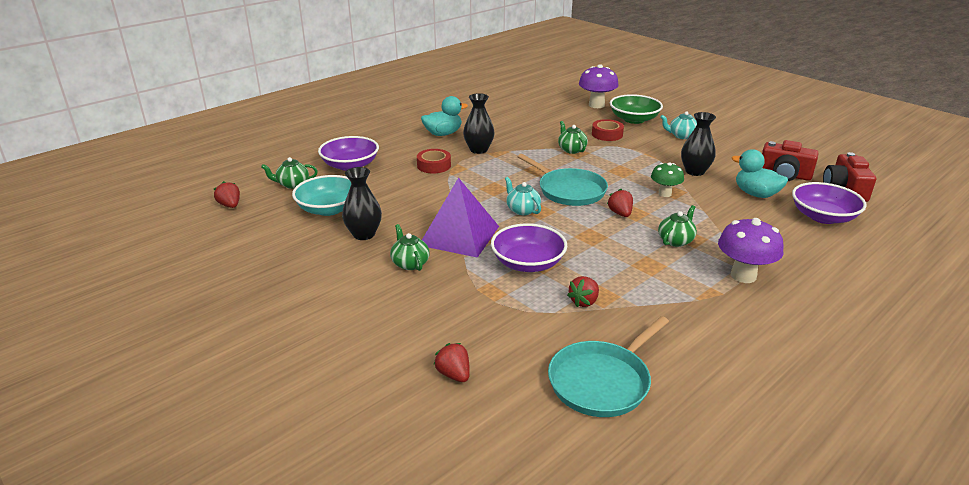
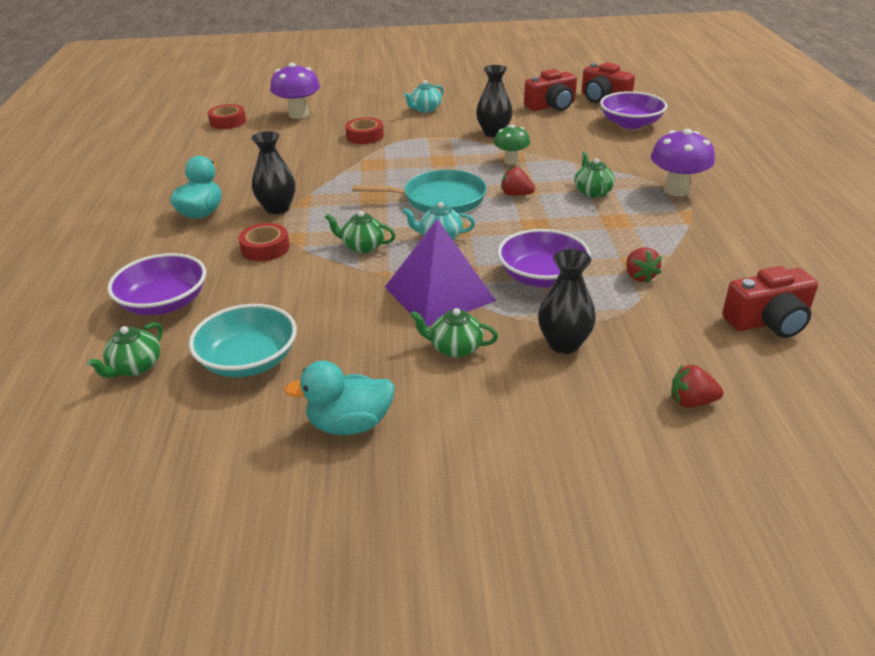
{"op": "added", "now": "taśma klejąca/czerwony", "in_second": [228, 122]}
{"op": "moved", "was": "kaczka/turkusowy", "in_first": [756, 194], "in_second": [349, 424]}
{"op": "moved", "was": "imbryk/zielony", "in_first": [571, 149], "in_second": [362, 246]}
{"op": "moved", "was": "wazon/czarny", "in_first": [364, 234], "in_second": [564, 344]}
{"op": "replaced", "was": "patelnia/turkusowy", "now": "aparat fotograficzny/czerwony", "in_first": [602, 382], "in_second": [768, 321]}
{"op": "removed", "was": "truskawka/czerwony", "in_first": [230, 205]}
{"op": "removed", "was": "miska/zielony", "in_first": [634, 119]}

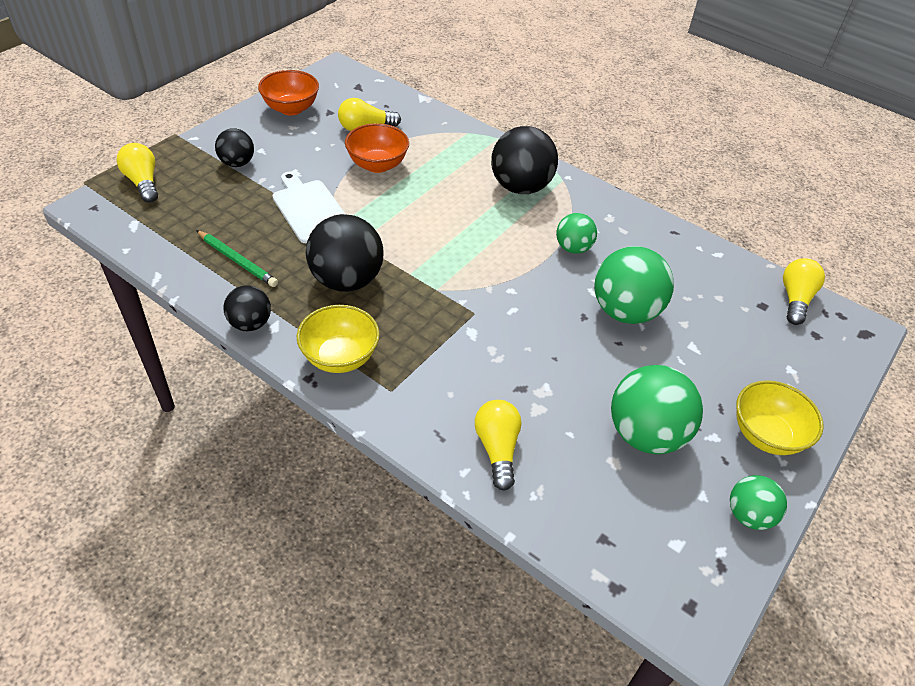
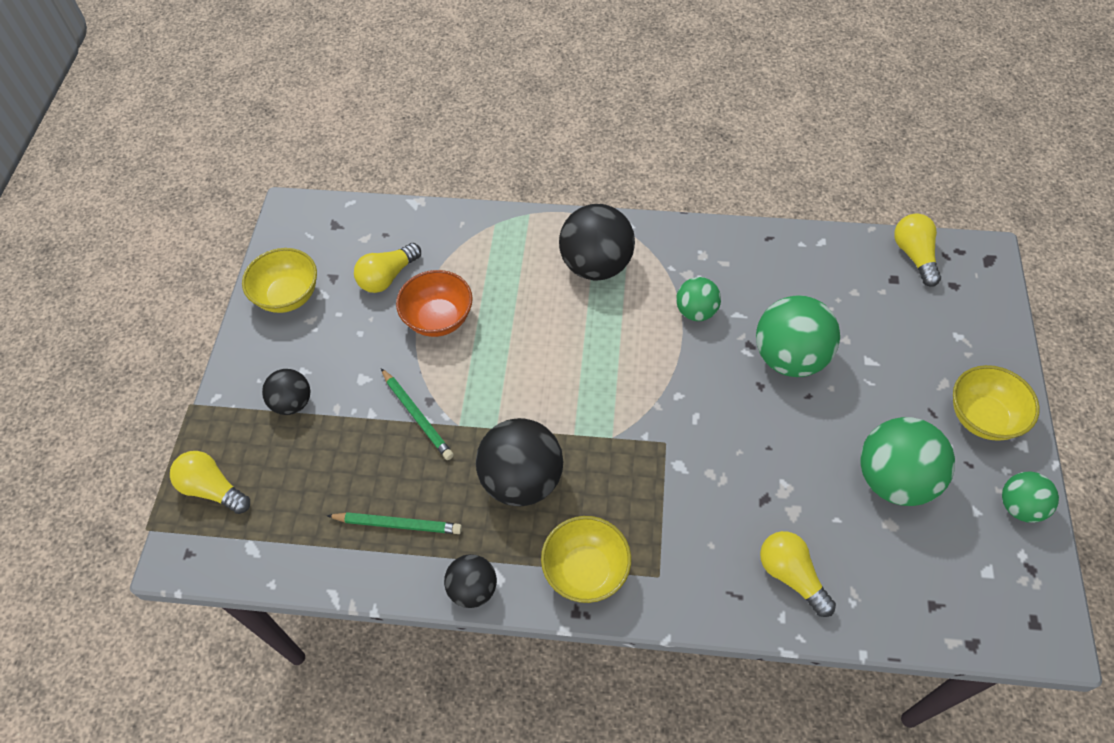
{"op": "recoloured", "was": "miska/pomarańczowy", "now": "miska/żółty", "in_first": [291, 108], "in_second": [288, 296]}
{"op": "replaced", "was": "deska do krojenia/biały", "now": "ołówek/zielony", "in_first": [310, 209], "in_second": [417, 416]}

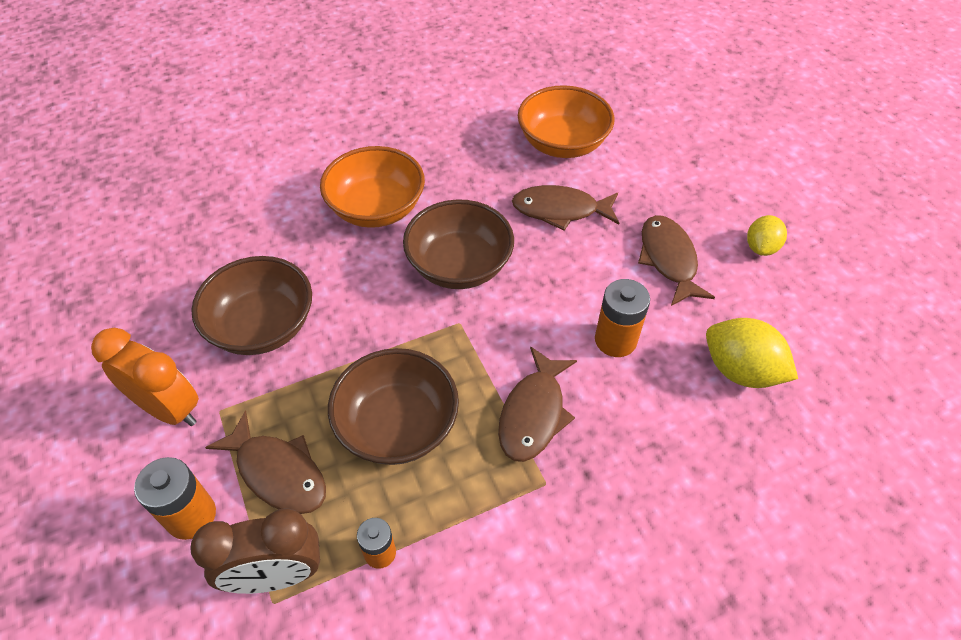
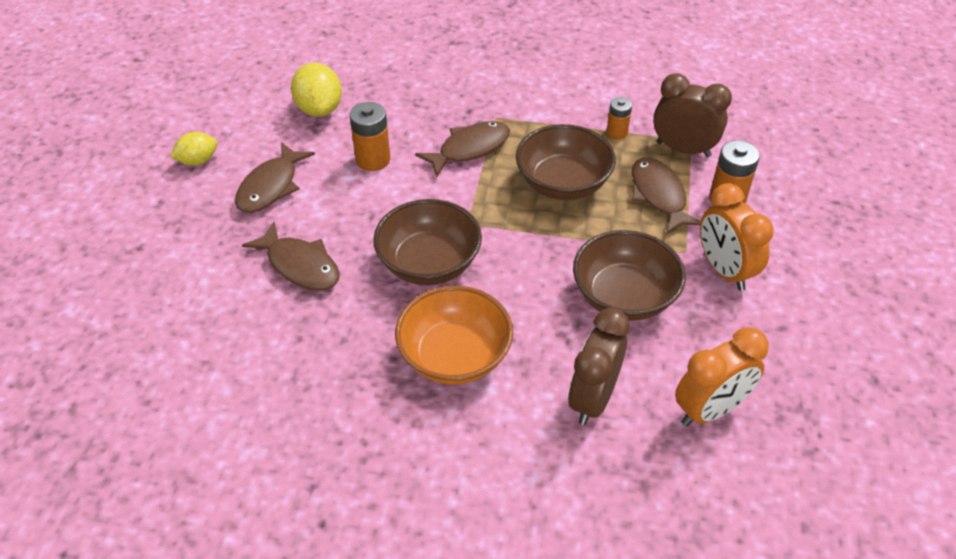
{"op": "added", "now": "budzik/brązowy", "in_second": [593, 398]}
{"op": "added", "now": "budzik/pomarańczowy", "in_second": [710, 410]}
{"op": "removed", "was": "miska/pomarańczowy", "in_first": [562, 143]}

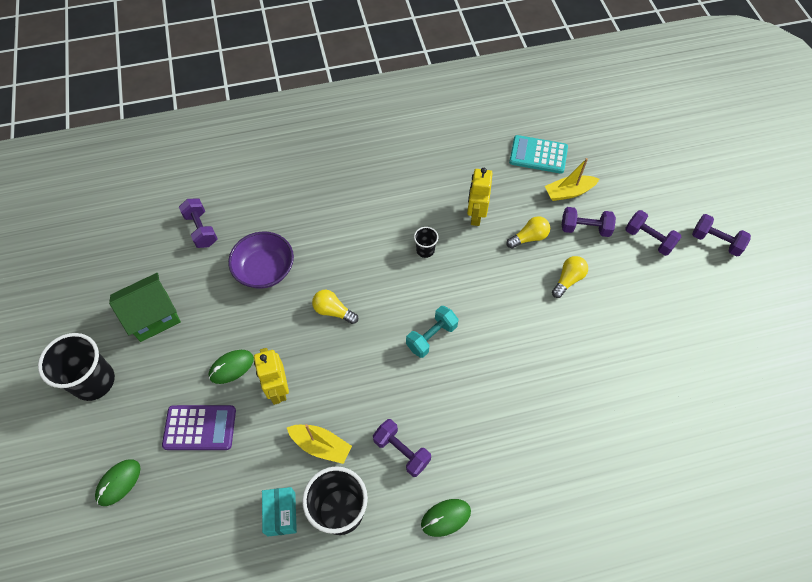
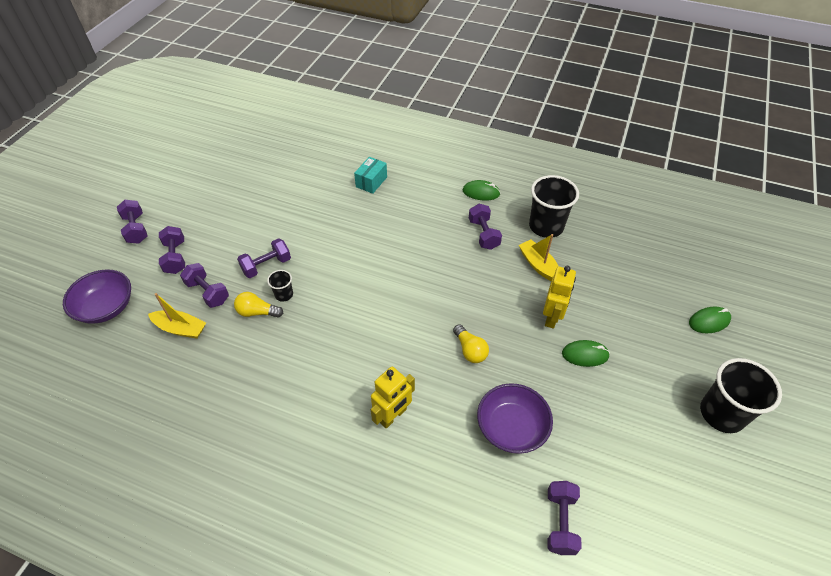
{"op": "added", "now": "miska/fioletowy", "in_second": [106, 307]}
{"op": "replaced", "was": "żarówka/żółty", "now": "hantel/fioletowy", "in_first": [568, 280], "in_second": [266, 266]}
{"op": "moved", "was": "szklanka/czarny", "in_first": [425, 250], "in_second": [284, 294]}
{"op": "moved", "was": "pudełko/turkusowy", "in_first": [281, 514], "in_second": [371, 182]}
{"op": "moved", "was": "robot/żółty", "in_first": [475, 215], "in_second": [393, 416]}
{"op": "removed", "was": "domek/zielony", "in_first": [153, 316]}
{"op": "removed", "was": "kalkulator/fioletowy", "in_first": [200, 428]}
{"op": "removed", "was": "hantel/turkusowy", "in_first": [431, 337]}
{"op": "removed", "was": "kalkulator/turkusowy", "in_first": [538, 155]}

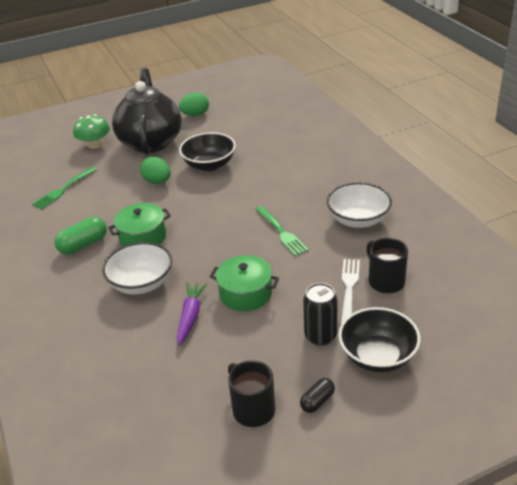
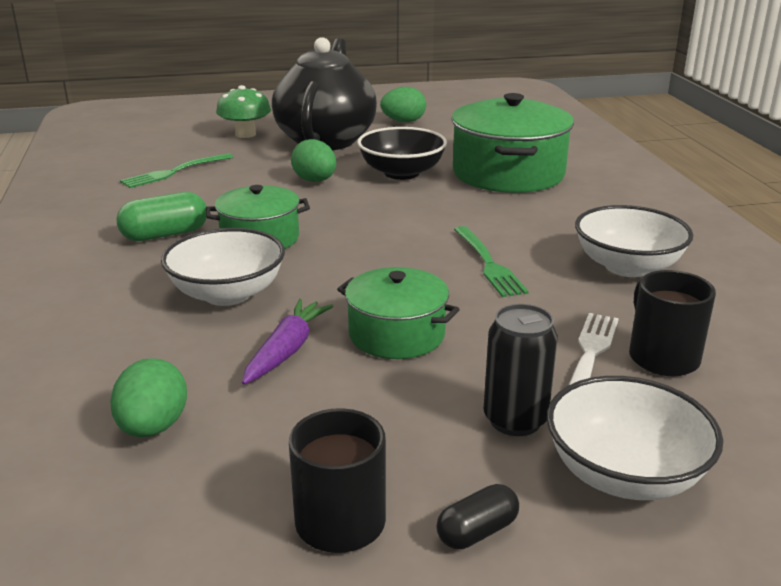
{"op": "added", "now": "jajko/zielony", "in_second": [153, 427]}
{"op": "added", "now": "garnek/zielony", "in_second": [508, 173]}
{"op": "recoloured", "was": "miska/czarny", "now": "miska/biały", "in_first": [377, 356], "in_second": [624, 474]}

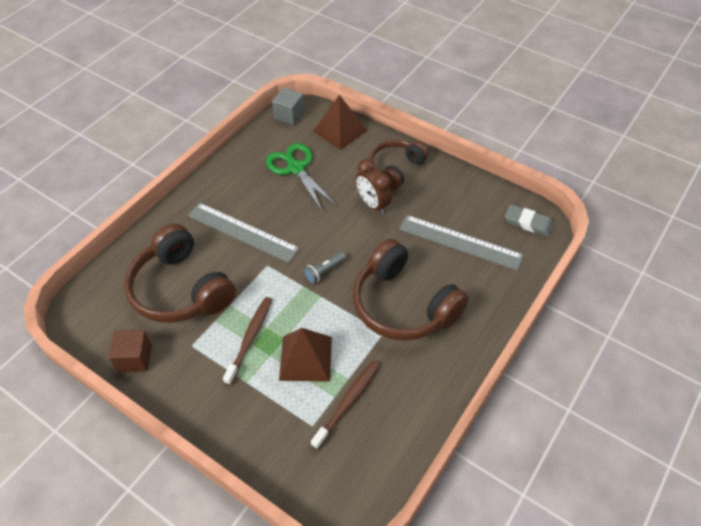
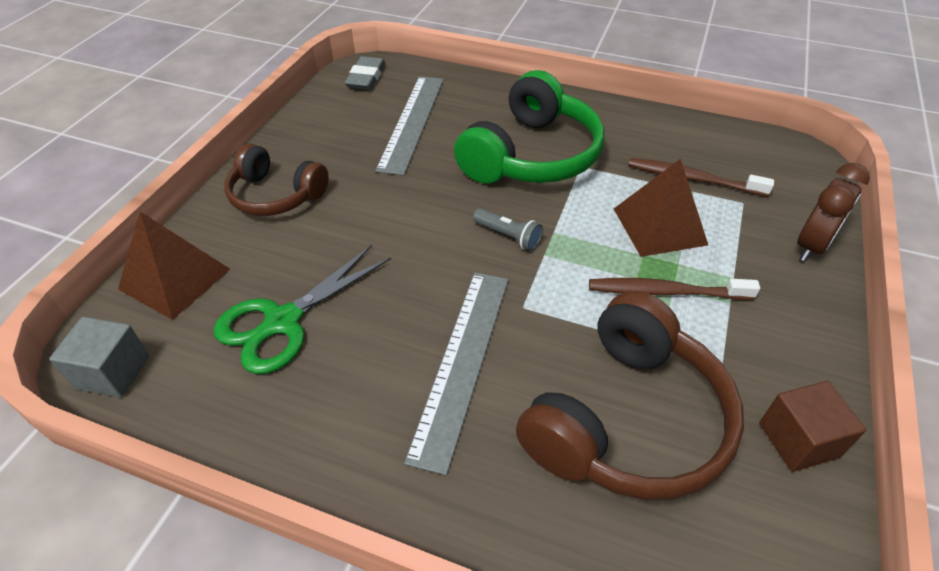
{"op": "recoloured", "was": "słuchawki/brązowy", "now": "słuchawki/zielony", "in_first": [403, 305], "in_second": [531, 155]}
{"op": "moved", "was": "budzik/brązowy", "in_first": [373, 204], "in_second": [811, 246]}

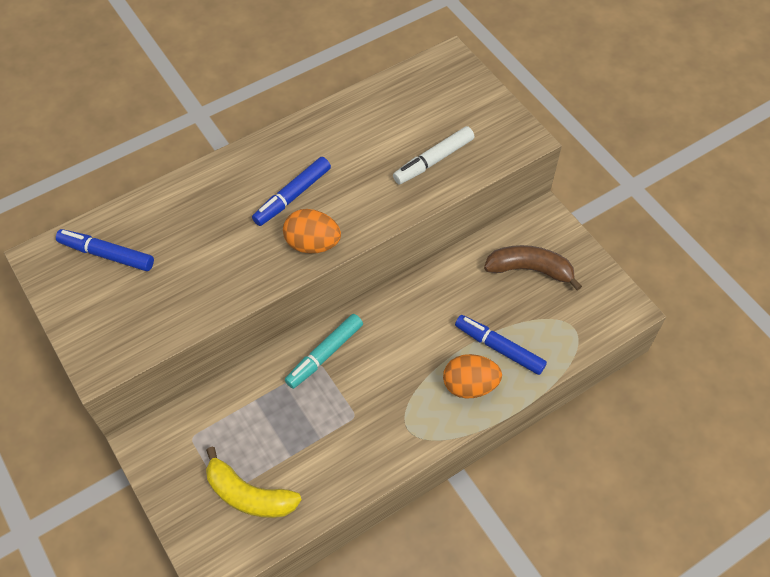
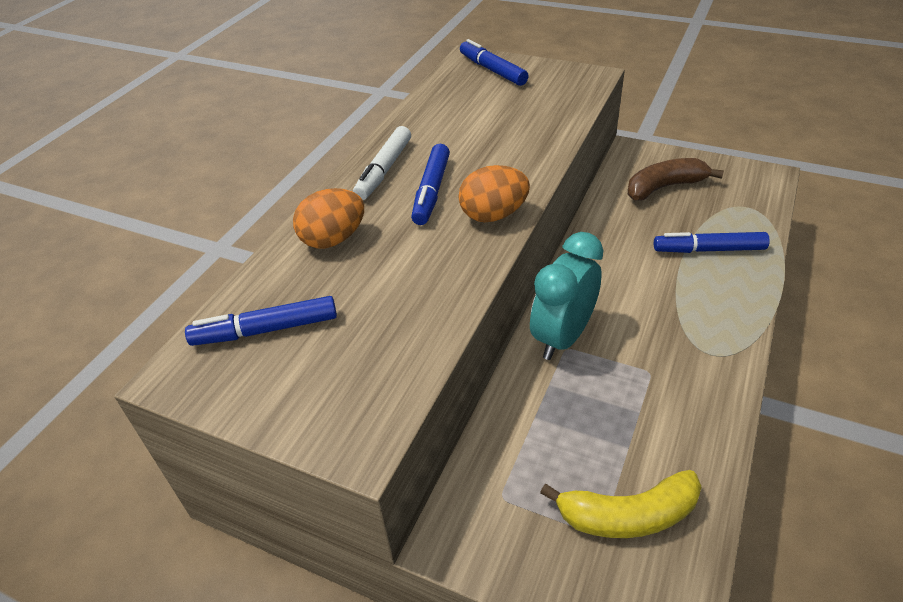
{"op": "moved", "was": "jajko/pomarańczowy", "in_first": [469, 385], "in_second": [333, 239]}
{"op": "moved", "was": "flamaster/biały", "in_first": [433, 160], "in_second": [384, 170]}
{"op": "added", "now": "flamaster/niebieski", "in_second": [492, 70]}
{"op": "replaced", "was": "flamaster/turkusowy", "now": "budzik/turkusowy", "in_first": [324, 354], "in_second": [562, 337]}

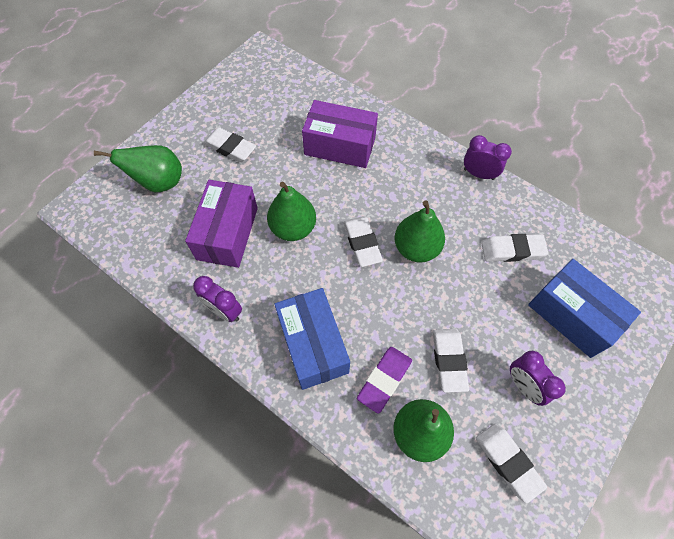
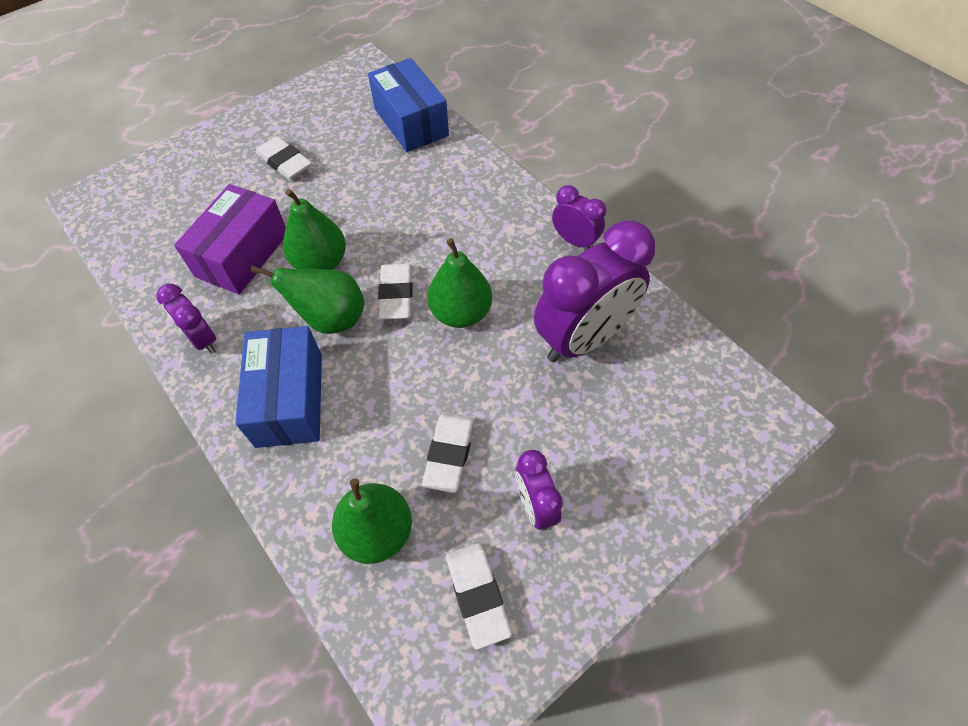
{"op": "moved", "was": "gruszka/zielony", "in_first": [159, 182], "in_second": [331, 319]}
{"op": "moved", "was": "pudełko/niebieski", "in_first": [572, 315], "in_second": [411, 122]}
{"op": "replaced", "was": "gumka do mazania/biały", "now": "budzik/fioletowy", "in_first": [512, 250], "in_second": [583, 338]}
{"op": "removed", "was": "pudełko/fioletowy", "in_first": [340, 146]}
{"op": "removed", "was": "gumka do mazania/fioletowy", "in_first": [384, 380]}

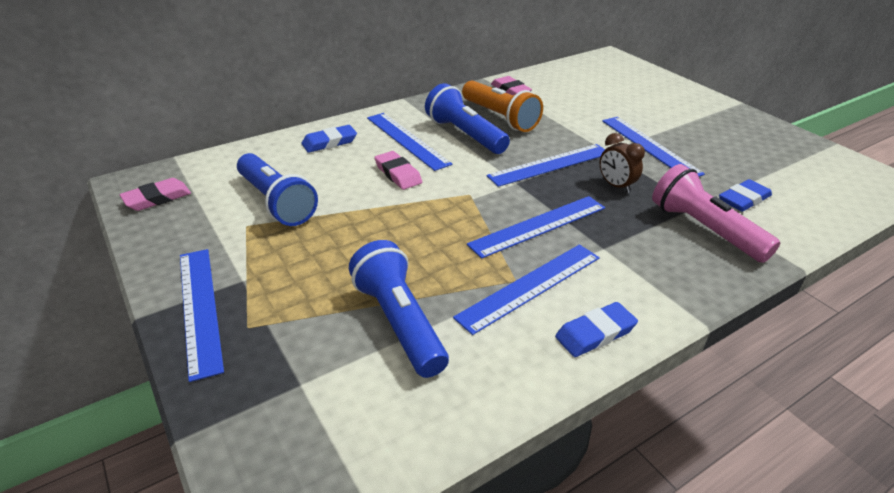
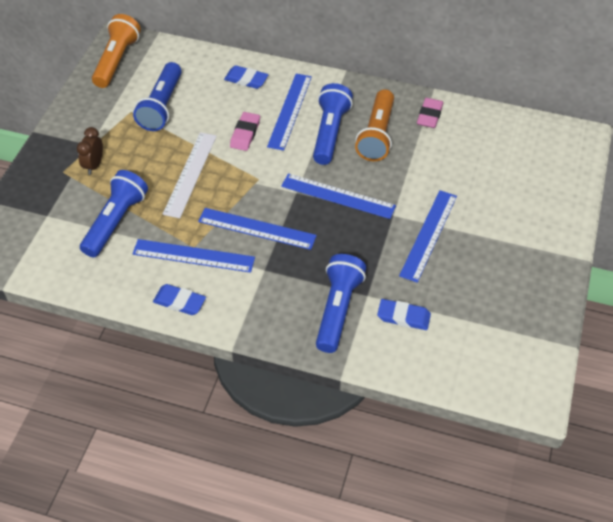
{"op": "moved", "was": "budzik/brązowy", "in_first": [616, 186], "in_second": [94, 165]}
{"op": "replaced", "was": "gumka do mazania/różowy", "now": "latarka/pomarańczowy", "in_first": [157, 198], "in_second": [117, 60]}
{"op": "added", "now": "linijka/biały", "in_second": [190, 174]}
{"op": "recoloured", "was": "latarka/różowy", "now": "latarka/niebieski", "in_first": [704, 229], "in_second": [338, 309]}
{"op": "removed", "was": "linijka/niebieski", "in_first": [200, 308]}

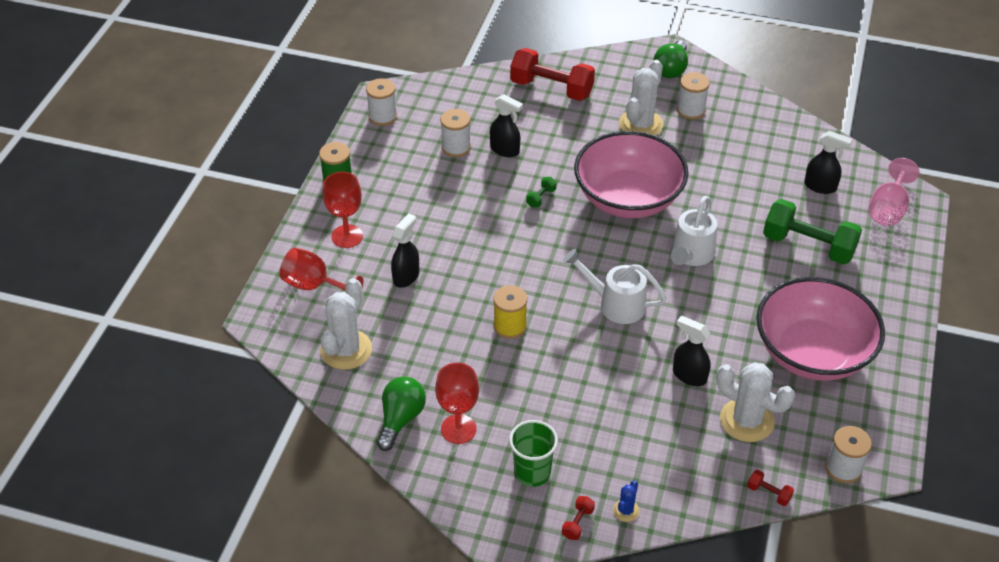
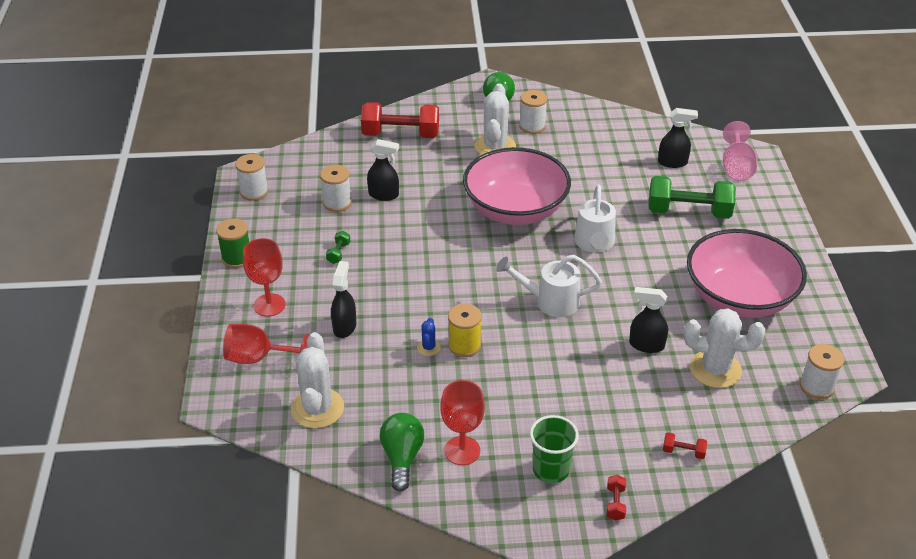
{"op": "moved", "was": "hantel/zielony", "in_first": [541, 198], "in_second": [338, 253]}
{"op": "moved", "was": "kaktus/niebieski", "in_first": [626, 510], "in_second": [428, 347]}
{"op": "moved", "was": "hantel/czerwony", "in_first": [769, 493], "in_second": [683, 452]}

